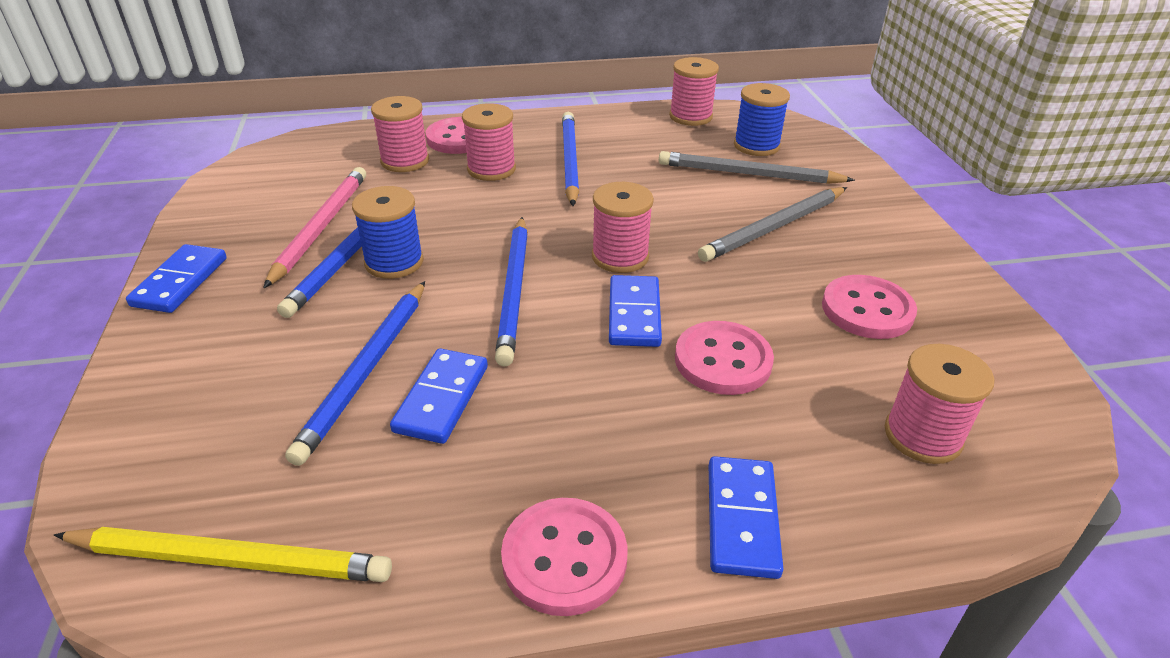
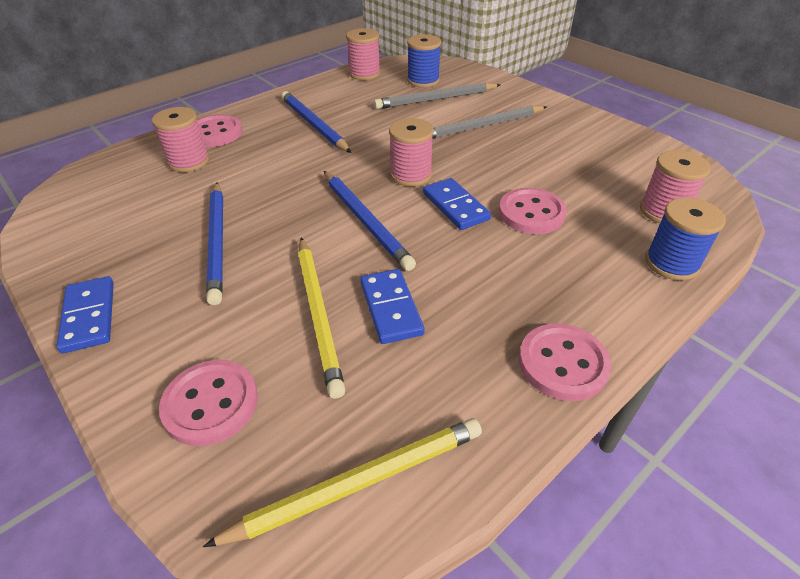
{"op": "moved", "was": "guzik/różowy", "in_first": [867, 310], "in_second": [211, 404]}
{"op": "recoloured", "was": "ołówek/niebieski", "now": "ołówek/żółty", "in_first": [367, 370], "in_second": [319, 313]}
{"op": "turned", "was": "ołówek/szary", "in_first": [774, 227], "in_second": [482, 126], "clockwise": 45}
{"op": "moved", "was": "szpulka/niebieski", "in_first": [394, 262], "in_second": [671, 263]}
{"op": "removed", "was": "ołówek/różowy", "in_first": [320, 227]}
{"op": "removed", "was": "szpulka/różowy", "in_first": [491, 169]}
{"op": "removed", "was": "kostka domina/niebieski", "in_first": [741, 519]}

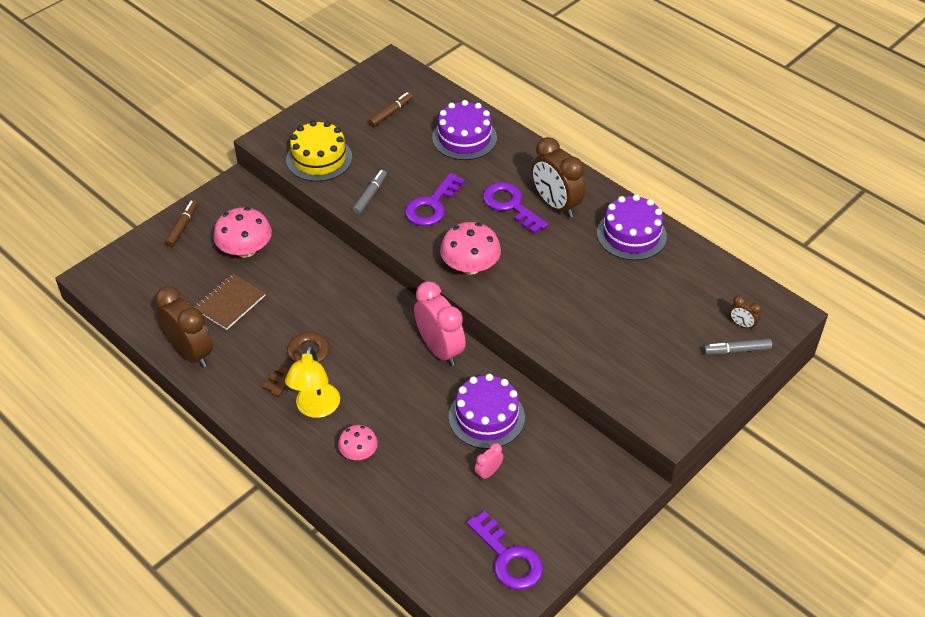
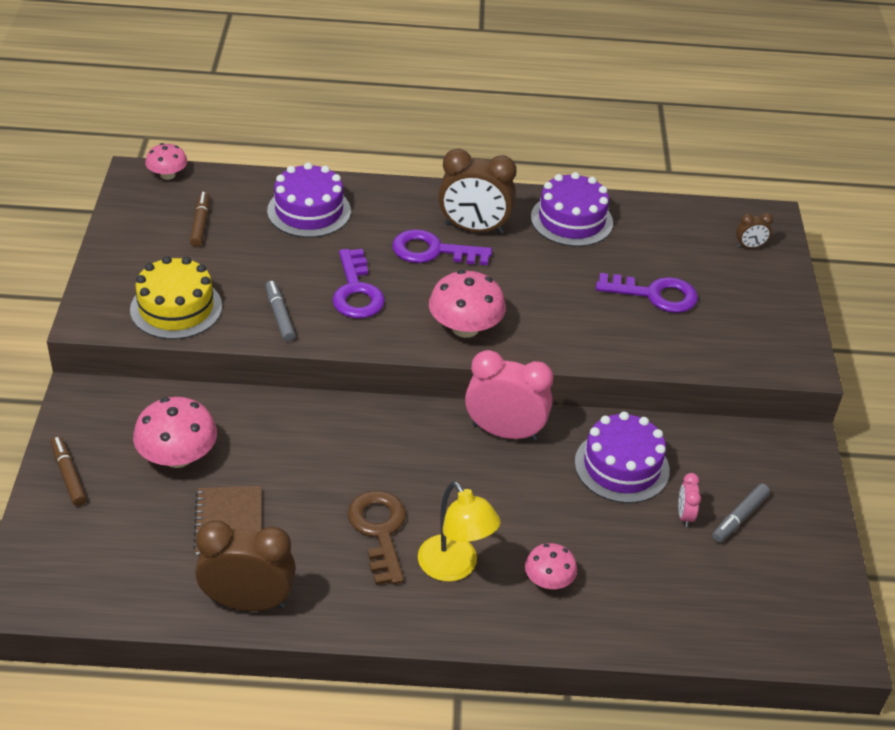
{"op": "added", "now": "grzyb/różowy", "in_second": [167, 175]}
{"op": "moved", "was": "klucz/fioletowy", "in_first": [508, 557], "in_second": [654, 294]}
{"op": "moved", "was": "flamaster/szary", "in_first": [737, 350], "in_second": [739, 517]}

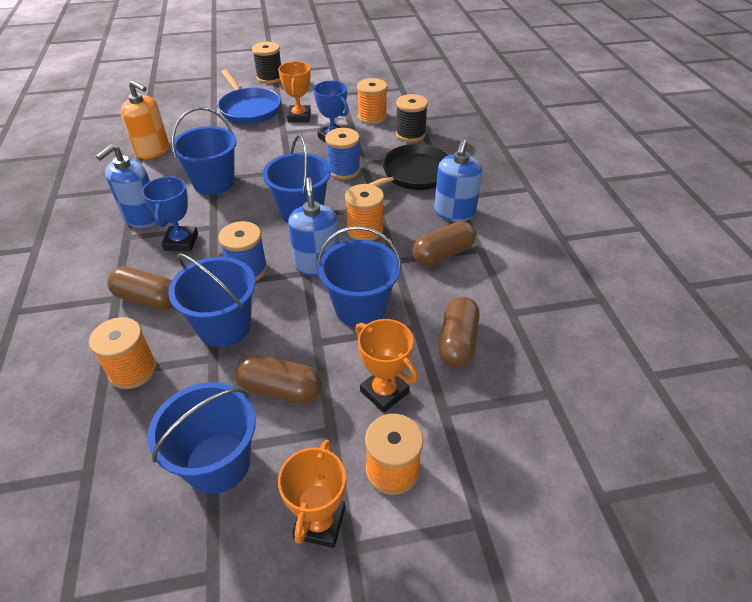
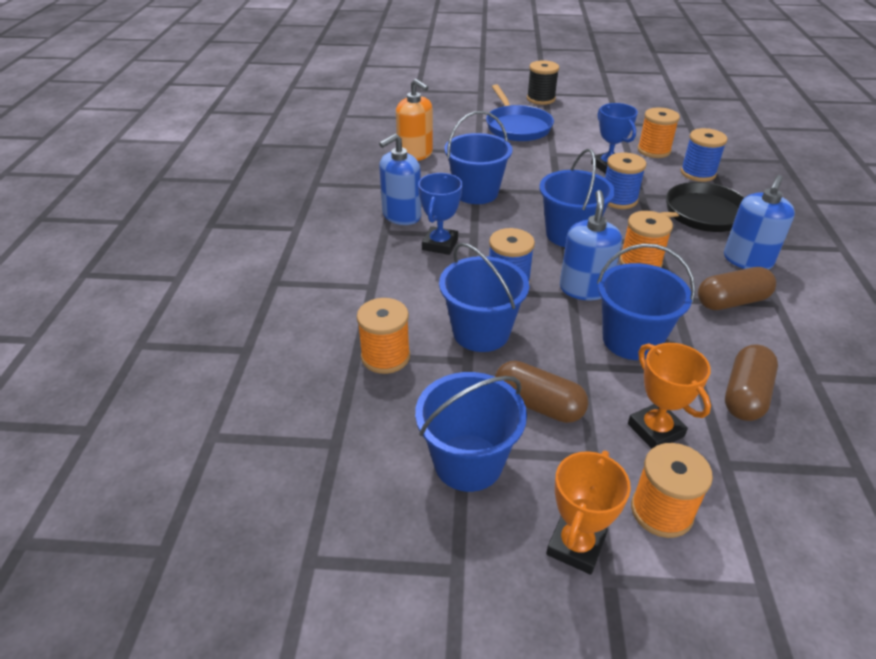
{"op": "recoloured", "was": "szpulka/czarny", "now": "szpulka/niebieski", "in_first": [410, 134], "in_second": [698, 173]}
{"op": "removed", "was": "kapsułka/brązowy", "in_first": [148, 299]}
{"op": "removed", "was": "puchar/pomarańczowy", "in_first": [299, 117]}

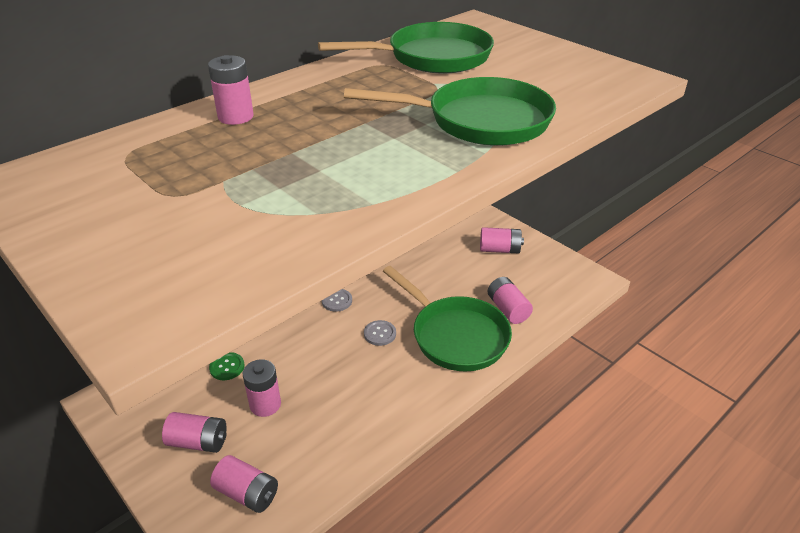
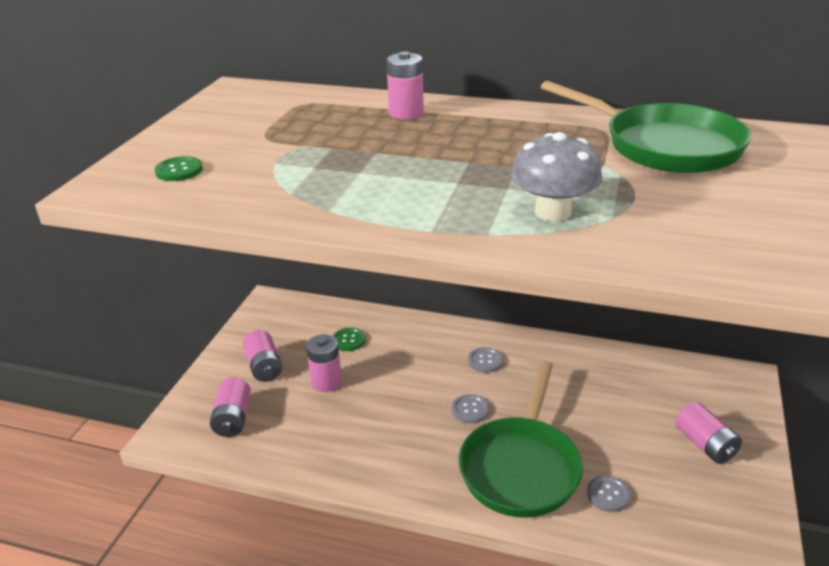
{"op": "added", "now": "guzik/zielony", "in_second": [179, 170]}
{"op": "replaced", "was": "patelnia/zielony", "now": "grzyb/szary", "in_first": [479, 121], "in_second": [552, 212]}
{"op": "replaced", "was": "bateria/różowy", "now": "guzik/szary", "in_first": [508, 309], "in_second": [608, 494]}

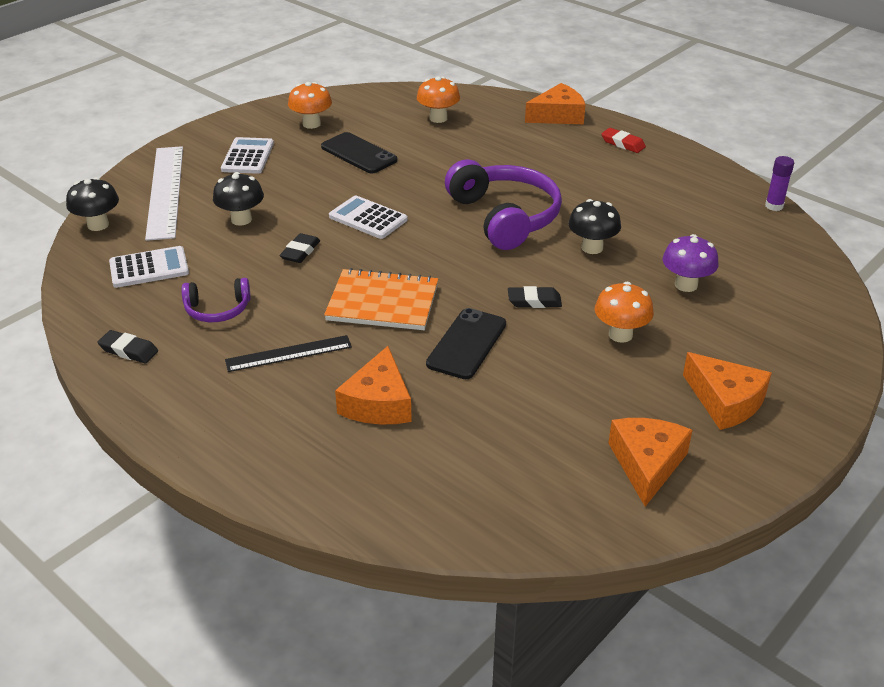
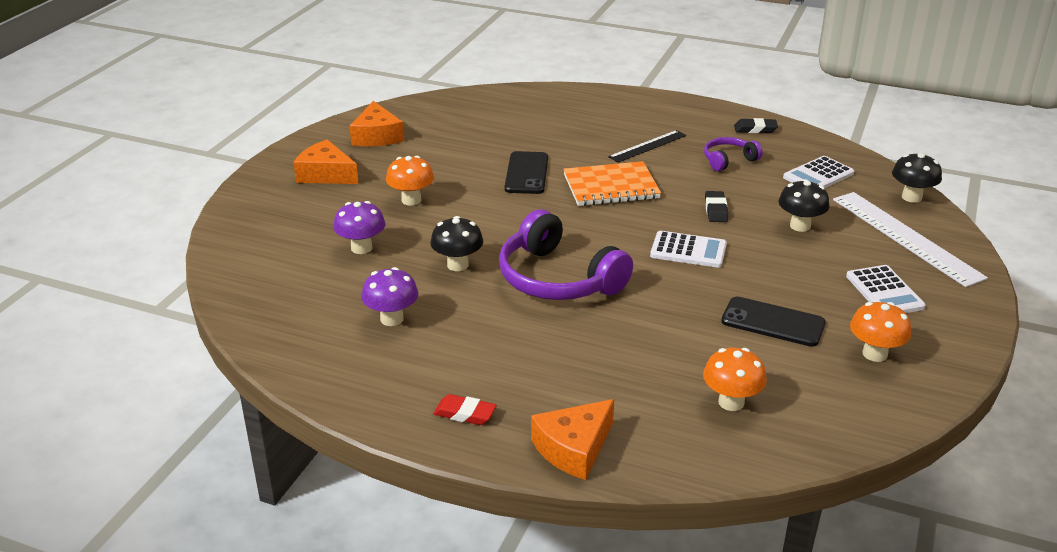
{"op": "added", "now": "grzyb/fioletowy", "in_second": [392, 319]}
{"op": "removed", "was": "ser/pomarańczowy", "in_first": [378, 403]}
{"op": "removed", "was": "gumka do mazania/czarny", "in_first": [534, 301]}
{"op": "removed", "was": "klej w sztyfcie/fioletowy", "in_first": [774, 206]}

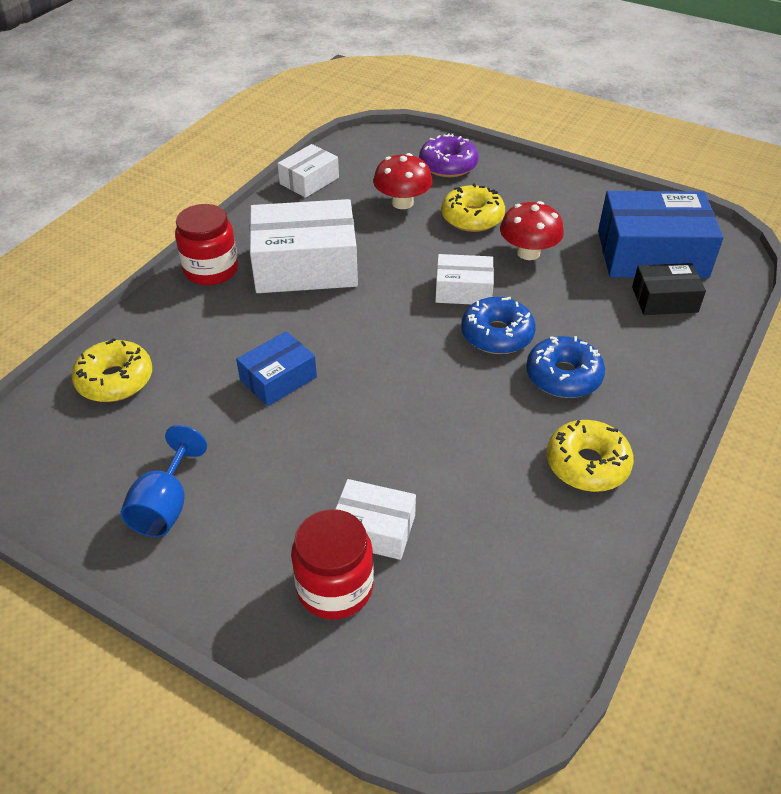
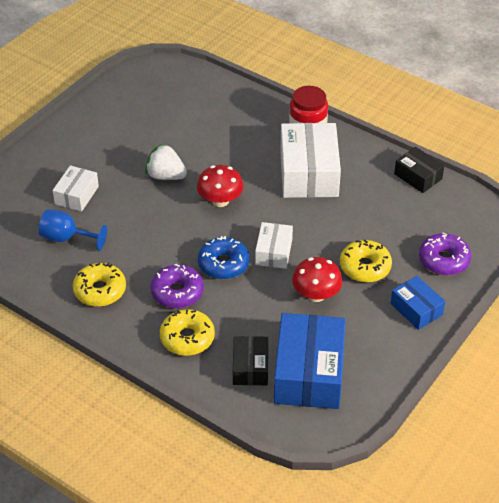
{"op": "moved", "was": "kielich/niebieski", "in_first": [165, 506], "in_second": [66, 238]}
{"op": "added", "now": "truskawka/biały", "in_second": [166, 176]}
{"op": "recoloured", "was": "donut/niebieski", "now": "donut/fioletowy", "in_first": [563, 376], "in_second": [177, 292]}
{"op": "moved", "was": "donut/żółty", "in_first": [115, 380], "in_second": [187, 338]}
{"op": "moved", "was": "grzyb/czerwony", "in_first": [402, 203], "in_second": [220, 201]}
{"op": "moved", "was": "pudełko/niebieski", "in_first": [278, 379], "in_second": [416, 309]}
{"op": "recoloured", "was": "pudełko/biały", "now": "pudełko/czarny", "in_first": [309, 181], "in_second": [418, 176]}
{"op": "removed", "was": "słoik/czerwony", "in_first": [335, 587]}

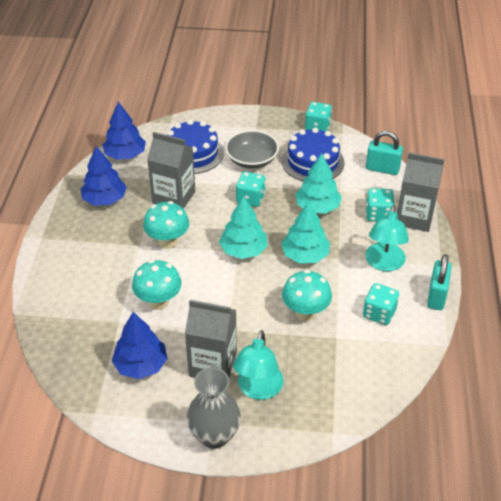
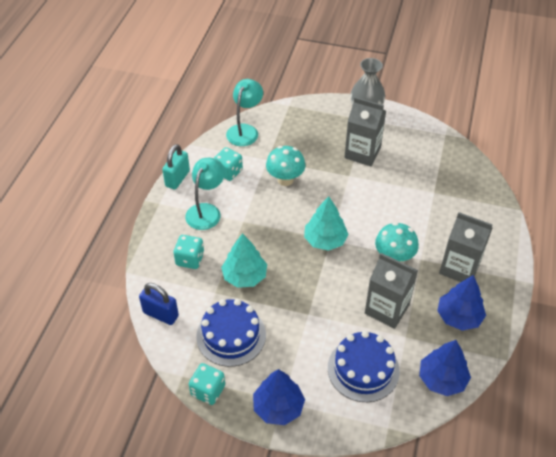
{"op": "recoloured", "was": "kłódka/turkusowy", "now": "kłódka/niebieski", "in_first": [382, 169], "in_second": [161, 314]}
{"op": "moved", "was": "lampka/turkusowy", "in_first": [258, 389], "in_second": [245, 130]}
{"op": "moved", "was": "drzewko/niebieski", "in_first": [141, 365], "in_second": [278, 407]}
{"op": "moved", "was": "karton mleka/szary", "in_first": [414, 217], "in_second": [459, 268]}
{"op": "removed", "was": "grzyb/turkusowy", "in_first": [158, 302]}
{"op": "removed", "was": "miska/szary", "in_first": [252, 160]}
{"op": "removed", "was": "kostka do gry/turkusowy", "in_first": [250, 198]}
{"op": "removed", "was": "drzewko/turkusowy", "in_first": [305, 255]}

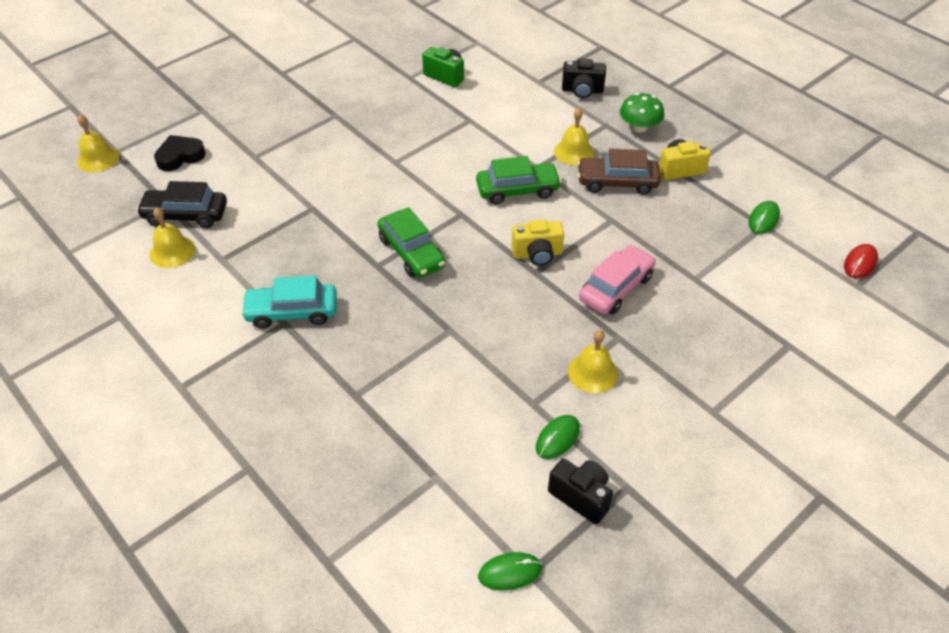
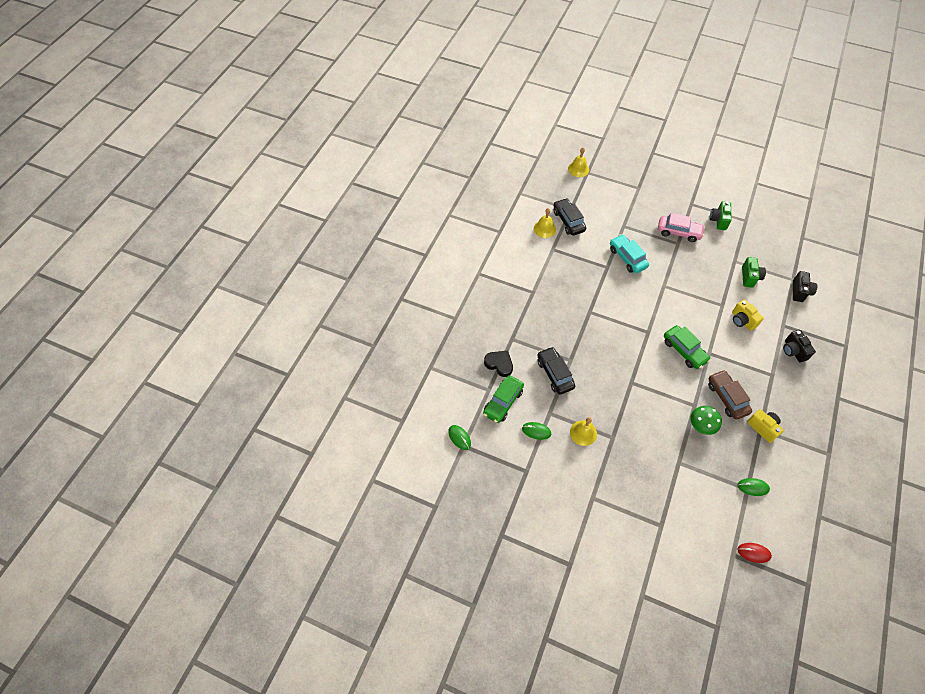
{"op": "moved", "was": "samochód/zielony", "in_first": [411, 252], "in_second": [503, 402]}
{"op": "moved", "was": "serce/czarny", "in_first": [180, 156], "in_second": [499, 364]}
{"op": "added", "now": "samochód/czarny", "in_second": [554, 374]}
{"op": "moved", "was": "samochód/turkusowy", "in_first": [292, 312], "in_second": [627, 258]}
{"op": "moved", "was": "samochód/różowy", "in_first": [616, 288], "in_second": [678, 232]}
{"op": "moved", "was": "grzyb/zielony", "in_first": [639, 127], "in_second": [701, 425]}
{"op": "added", "now": "aparat fotograficzny/zielony", "in_second": [718, 220]}
{"op": "moved", "was": "aparat fotograficzny/żółty", "in_first": [537, 254], "in_second": [742, 320]}
{"op": "moved", "was": "aparat fotograficzny/czarny", "in_first": [581, 496], "in_second": [800, 292]}
{"op": "removed", "was": "dzwonek/żółty", "in_first": [574, 152]}

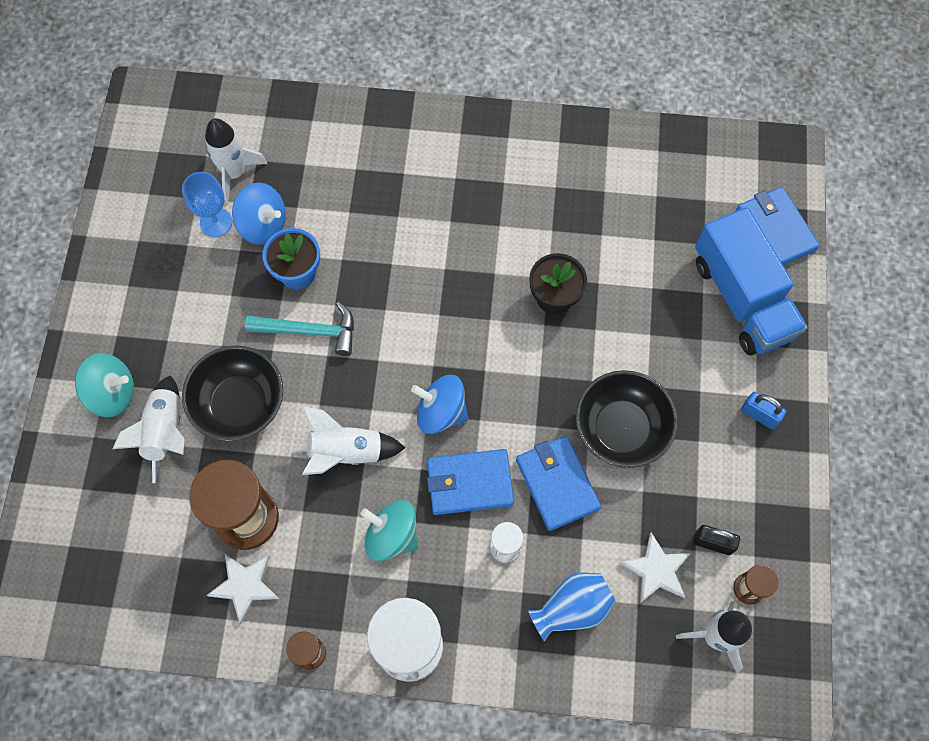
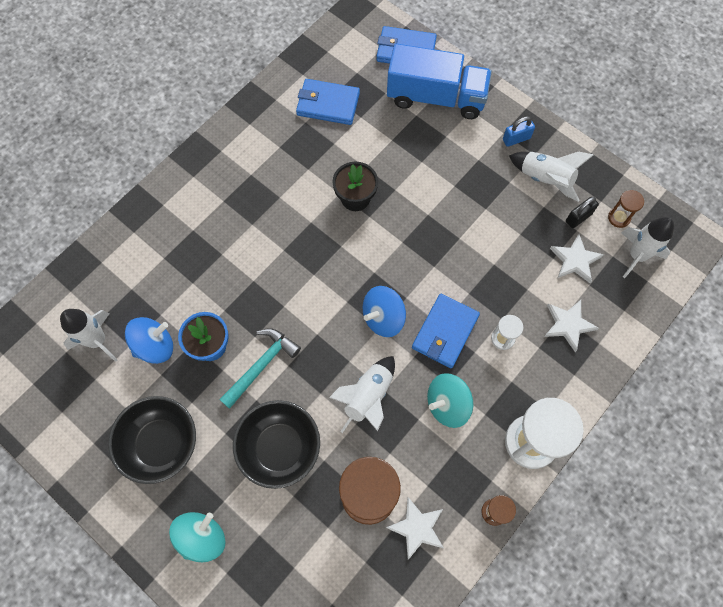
{"op": "moved", "was": "miska/czarny", "in_first": [621, 429], "in_second": [160, 444]}
{"op": "moved", "was": "portfel/niebieski", "in_first": [557, 484], "in_second": [328, 104]}
{"op": "moved", "was": "rakieta/biały", "in_first": [165, 432], "in_second": [545, 179]}
{"op": "replaced", "was": "wazon/niebieski", "now": "gwiazda/biały", "in_first": [572, 608], "in_second": [568, 324]}
{"op": "removed", "was": "kielich/niebieski", "in_first": [216, 222]}

